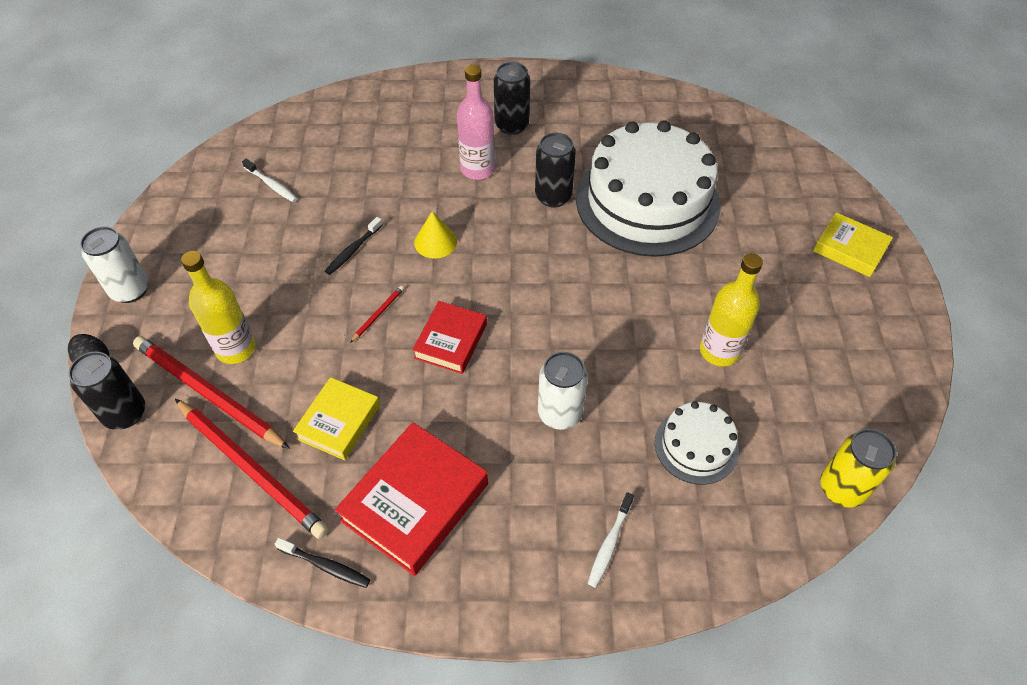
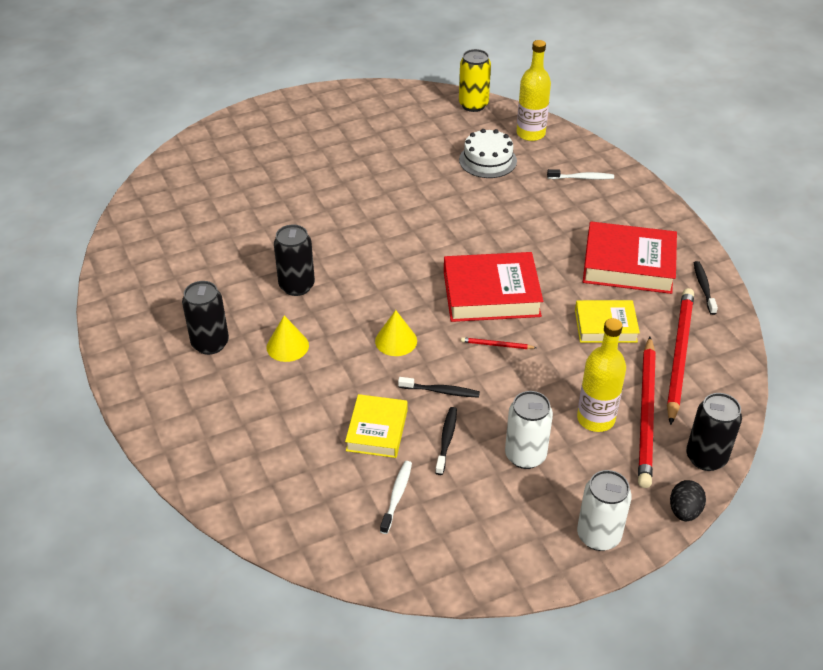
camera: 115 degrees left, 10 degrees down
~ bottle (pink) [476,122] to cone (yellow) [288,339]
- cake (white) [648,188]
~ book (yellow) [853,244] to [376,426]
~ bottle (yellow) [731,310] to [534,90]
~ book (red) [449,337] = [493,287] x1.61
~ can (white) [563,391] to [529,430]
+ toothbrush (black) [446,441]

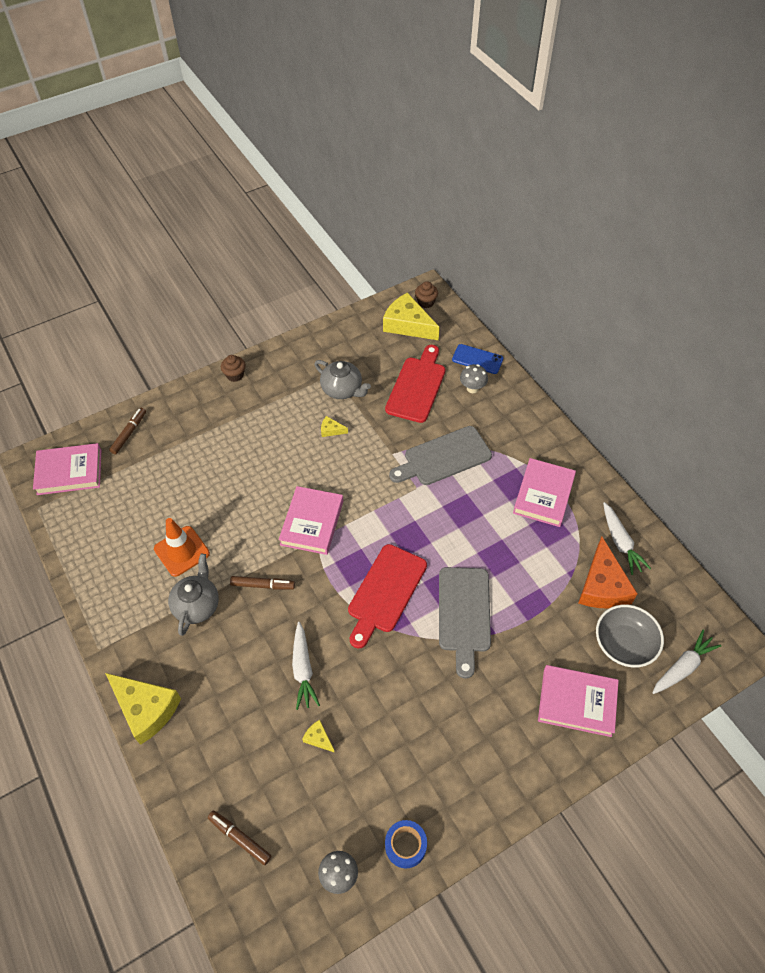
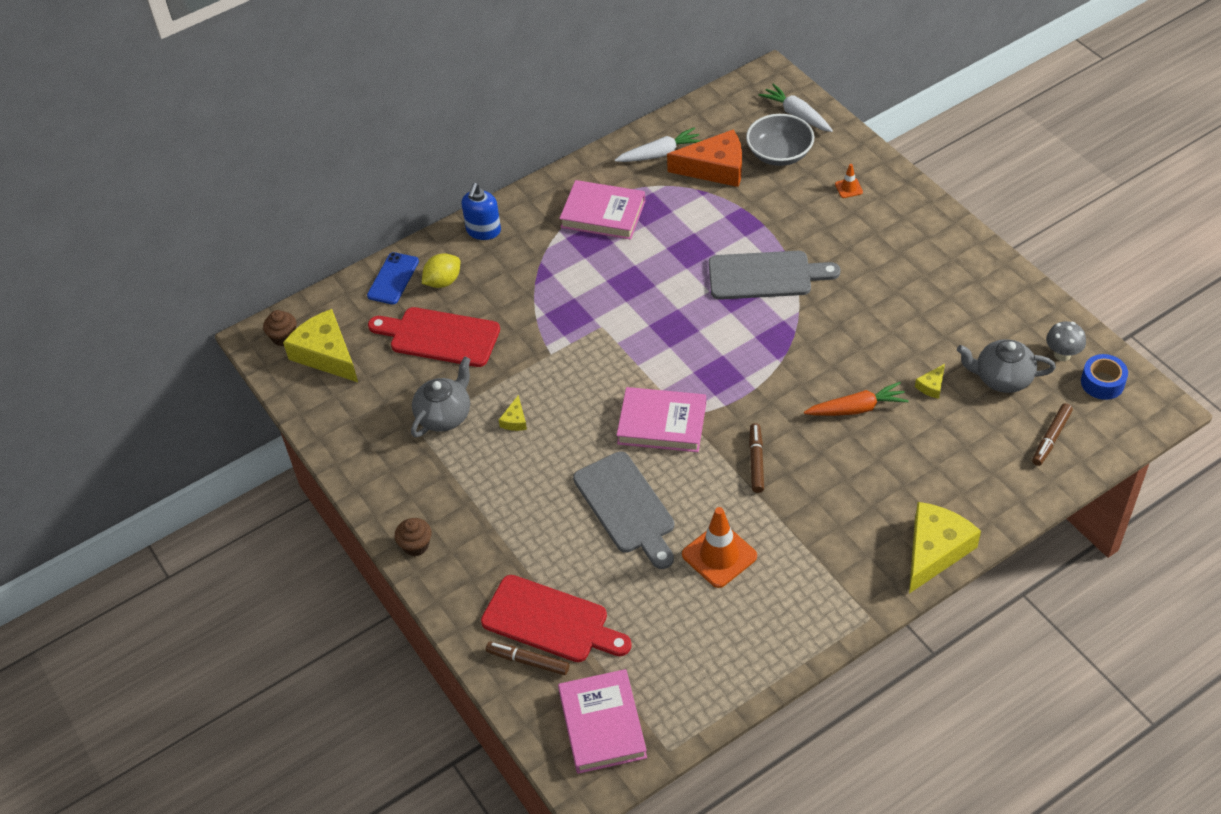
camera: 90 degrees left, 5 degrees down
~ cheese (yellow) [411,316] = [320,345] 105 degrees clockwise
~ mushroom (grey) [474,378] to lemon (yellow) [441,270]
~ cutting board (grey) [440,455] to [623,510]
~ cutting board (red) [387,596] to [556,618]
~ teapot (grey) [193,595] to [1006,366]
~ carrot (white) [306,666] to carrot (orange) [856,399]
~ book (pink) [578,701] to traffic cone (orange) [849,181]
~ tape (blue) [406,844] to [1104,377]
+ soap dispenser (blue) [481,211]

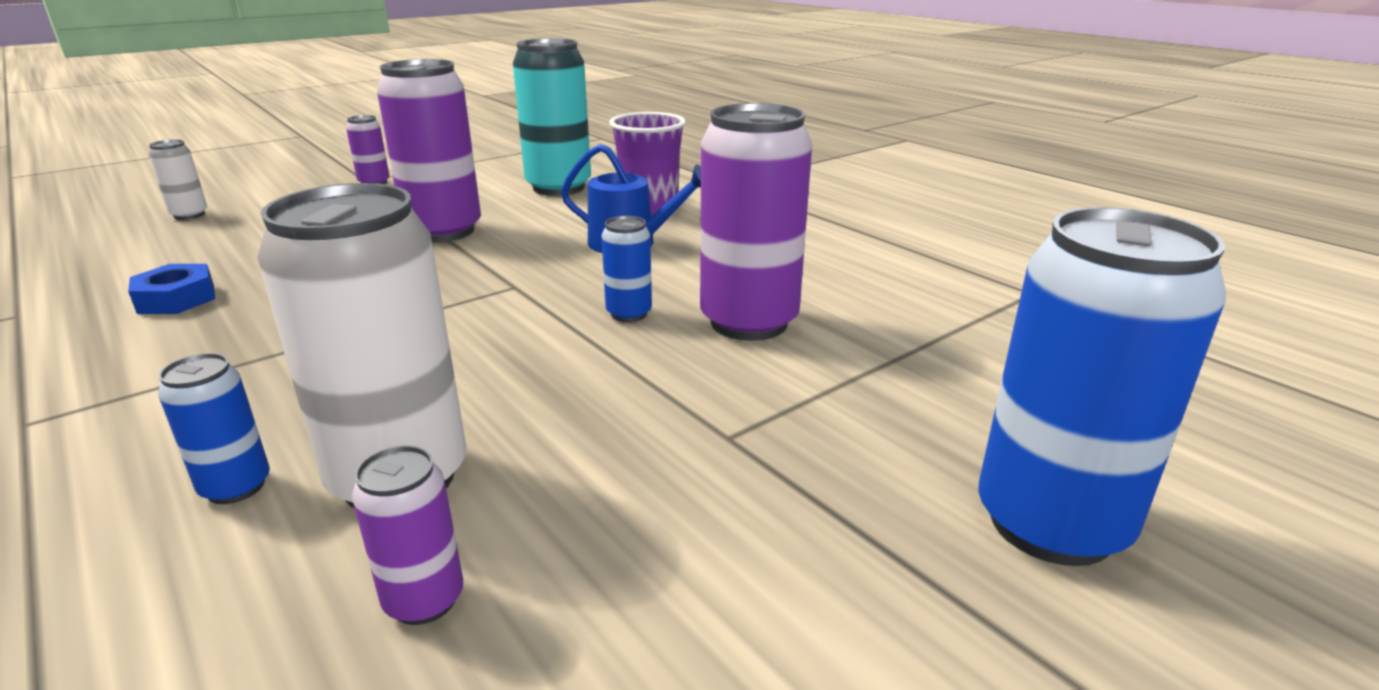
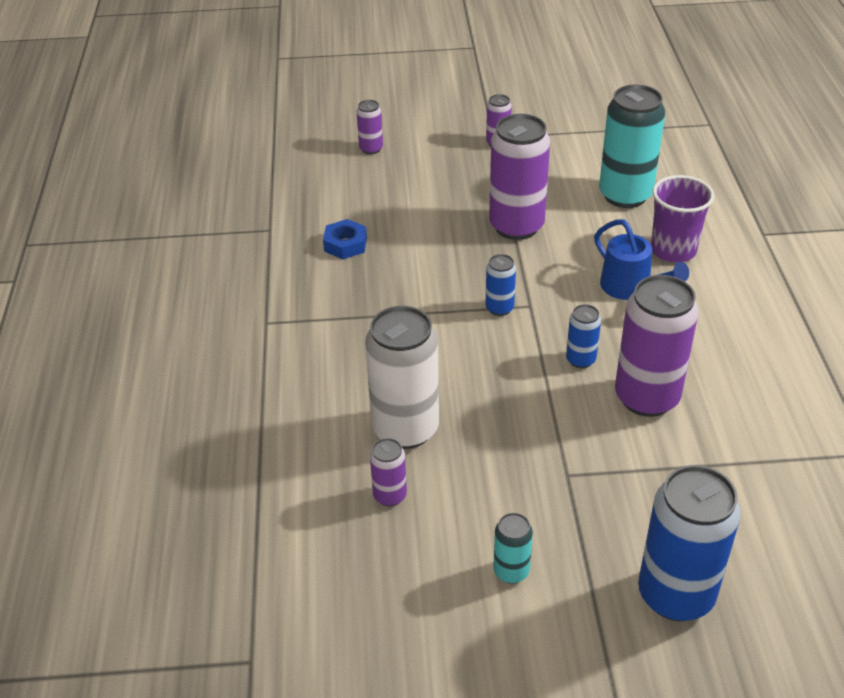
camera: 35 degrees right, 15 degrees up
~ can (white) [178,179] to can (purple) [370,127]
~ can (blue) [214,428] to [501,285]
+ can (turquoise) [513,548]

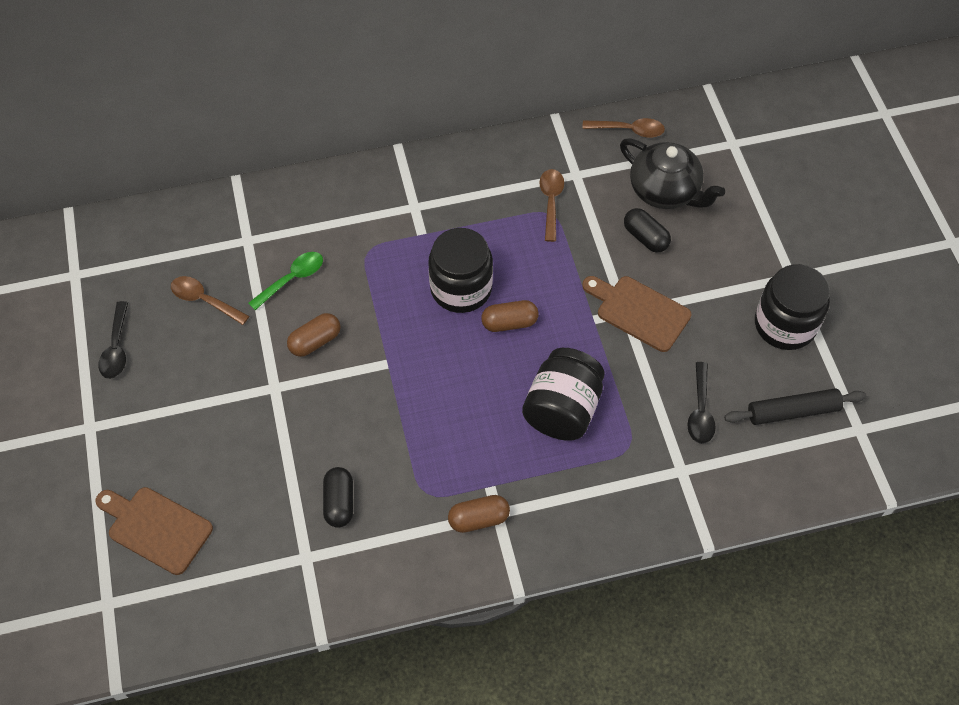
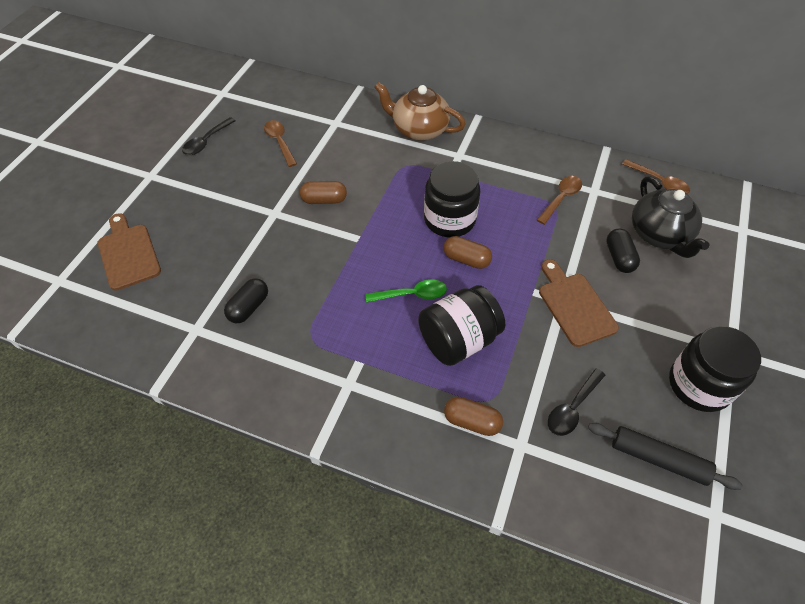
camera: 35 degrees right, 5 degrees down
~ spoon (green) [285,281] to [406,291]
~ capsule (brown) [479,514] to [473,416]
+ teapot (brown) [420,111]

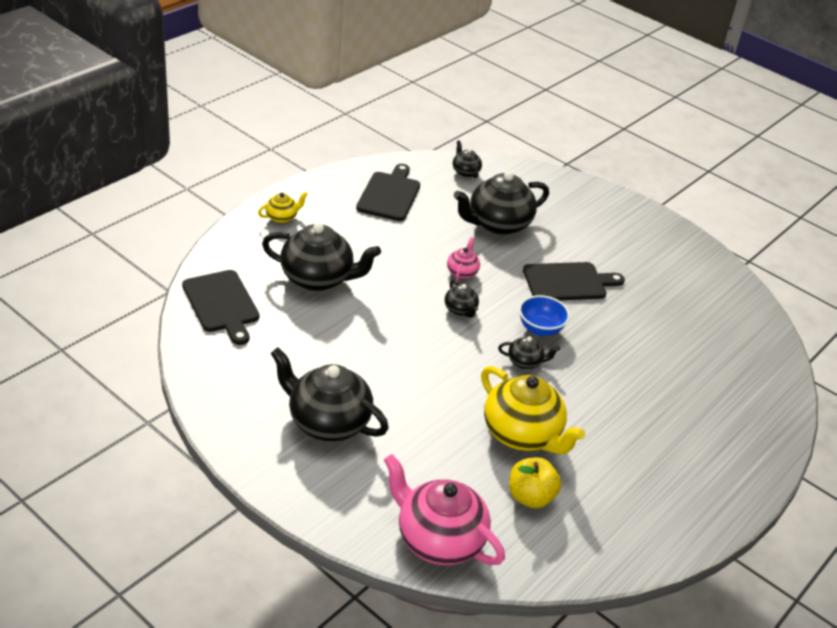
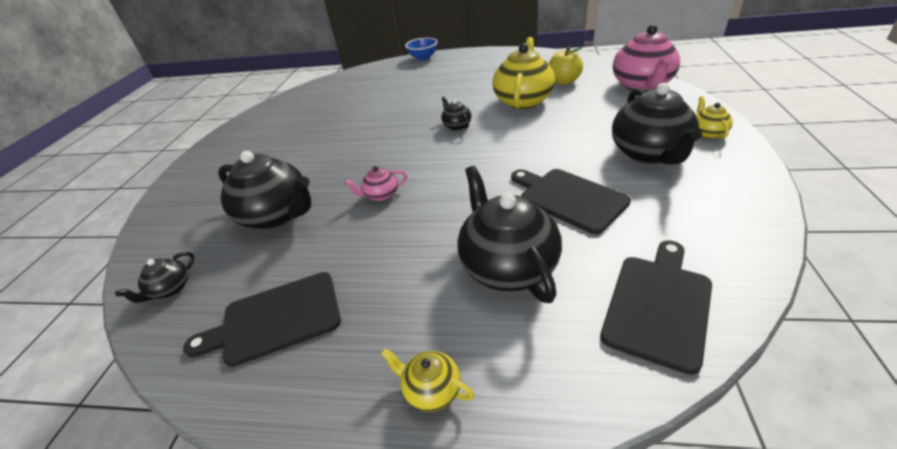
camera: 115 degrees left, 0 degrees up
~ cutting board (black) [574,281] to [571,201]
- teapot (black) [462,299]
~ bowl (blue) [544,315] to [421,49]
+ teapot (yellow) [714,117]

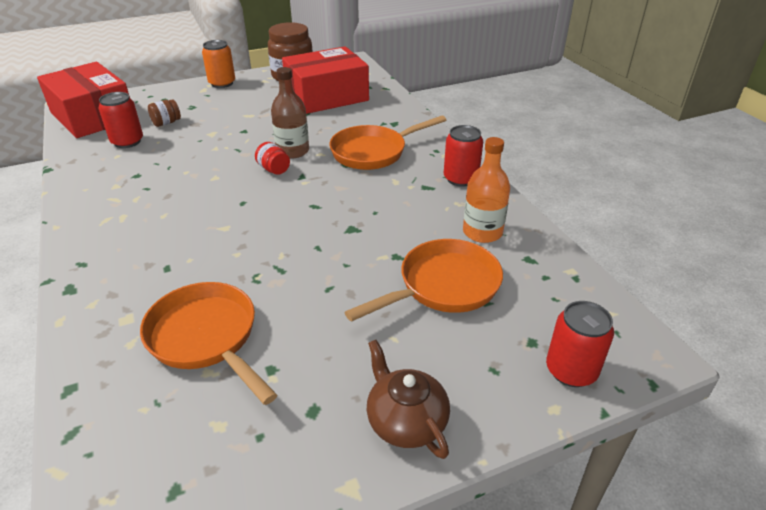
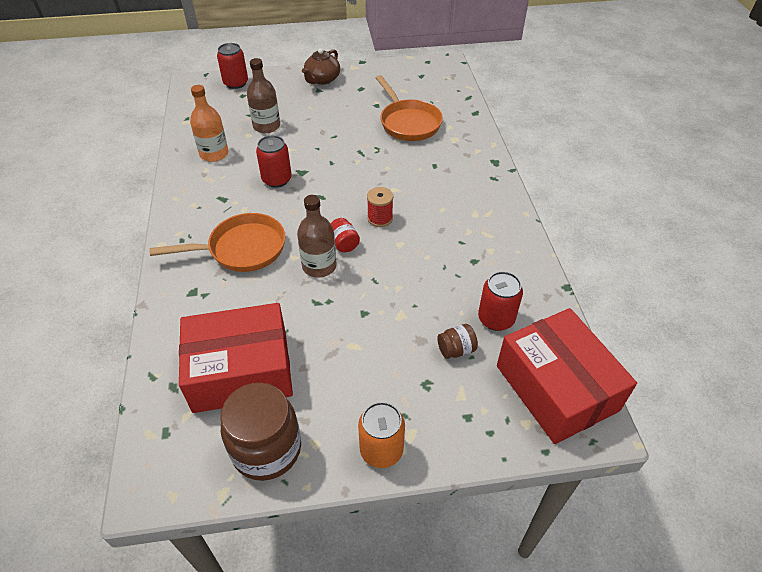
camera: 165 degrees left, 10 degrees up
~ can (red) [463,156] to [274,161]
~ pan (orange) [423,280] to bottle (brown) [263,95]
~ teapot (brown) [408,399] = [321,66] 45 degrees clockwise
+ spool (red) [380,207]

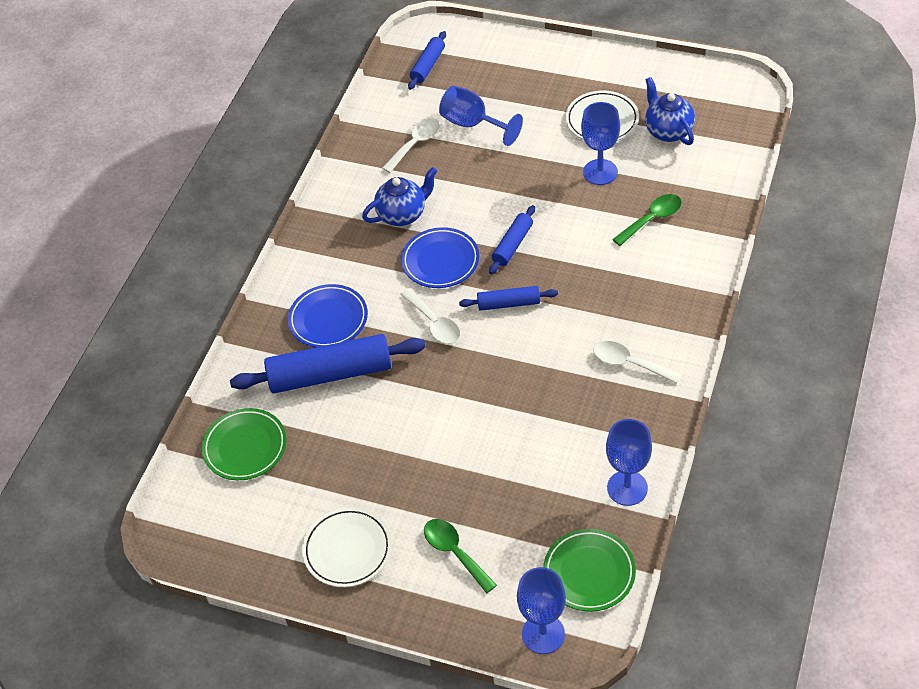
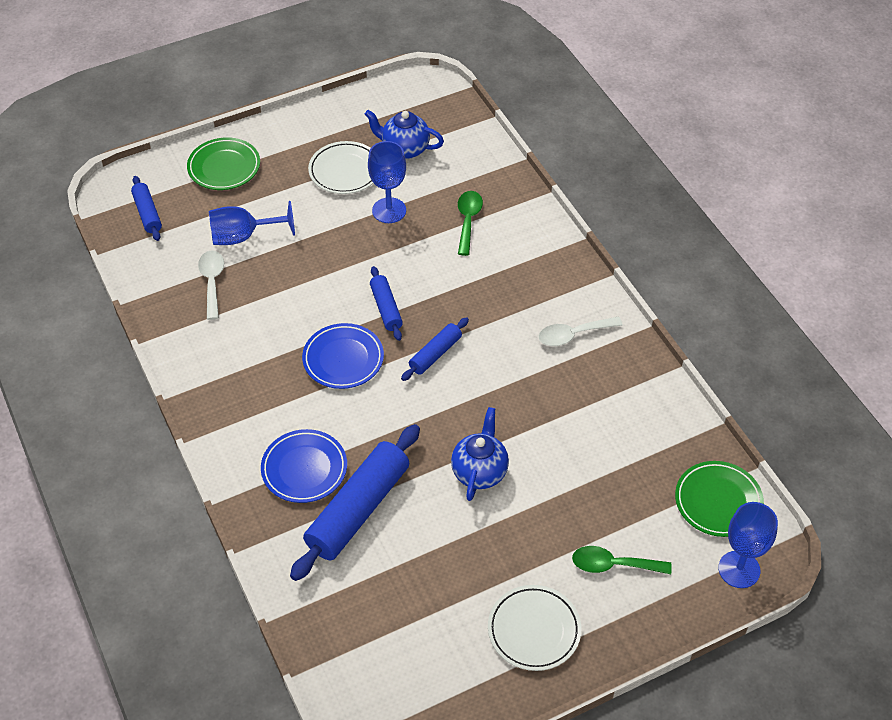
camera: 50 degrees left, 0 degrees up
~ teapot (blue) [399,196] to [480,454]
- spoon (white) [430,316]
~ plate (green) [244,444] to [223,163]
- goblet (blue) [629,462]

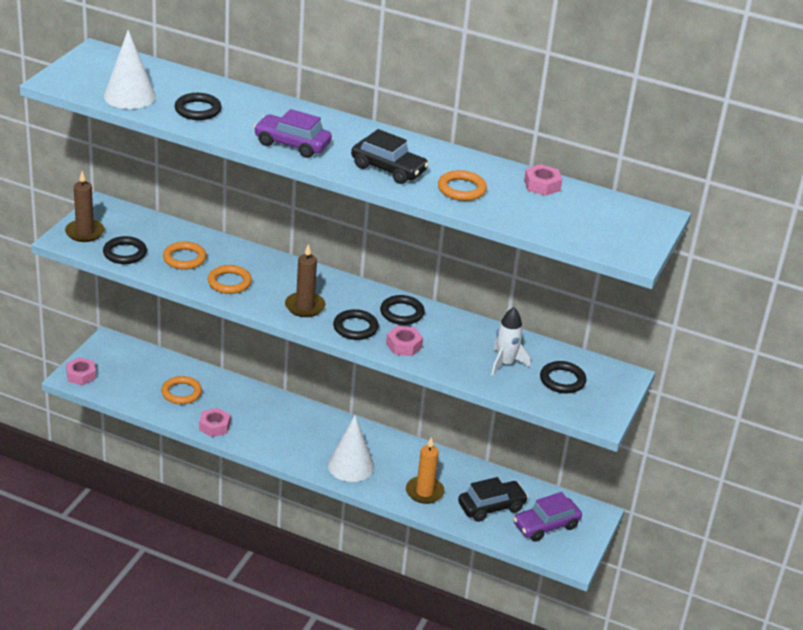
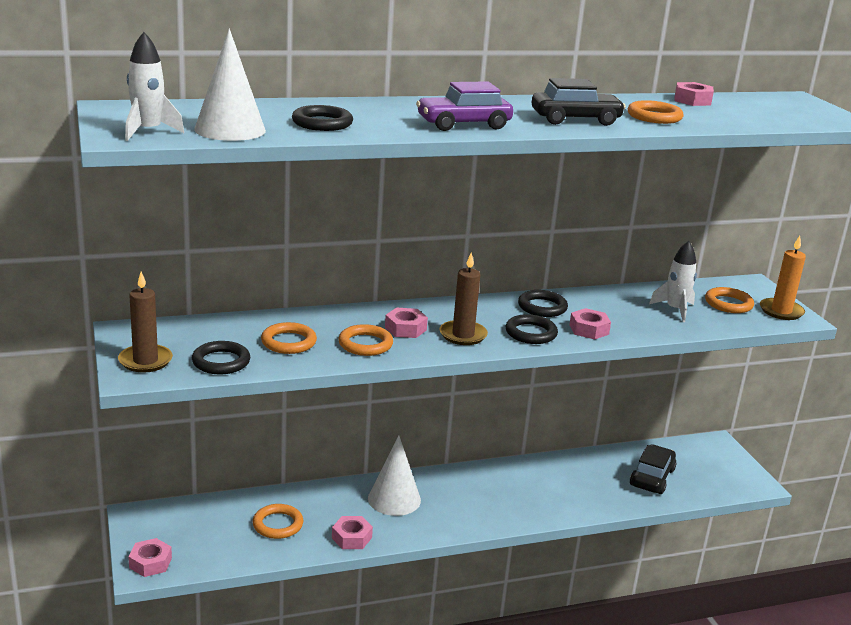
camera: 40 degrees left, 10 degrees down
~ ring (black) [563,377] to ring (orange) [729,300]
~ cone (white) [351,448] to [394,476]
~ candle (orange) [425,470] to [783,278]
- car (purple) [547,517]
+ rocket (white) [154,86]
+ nut (pink) [406,323]

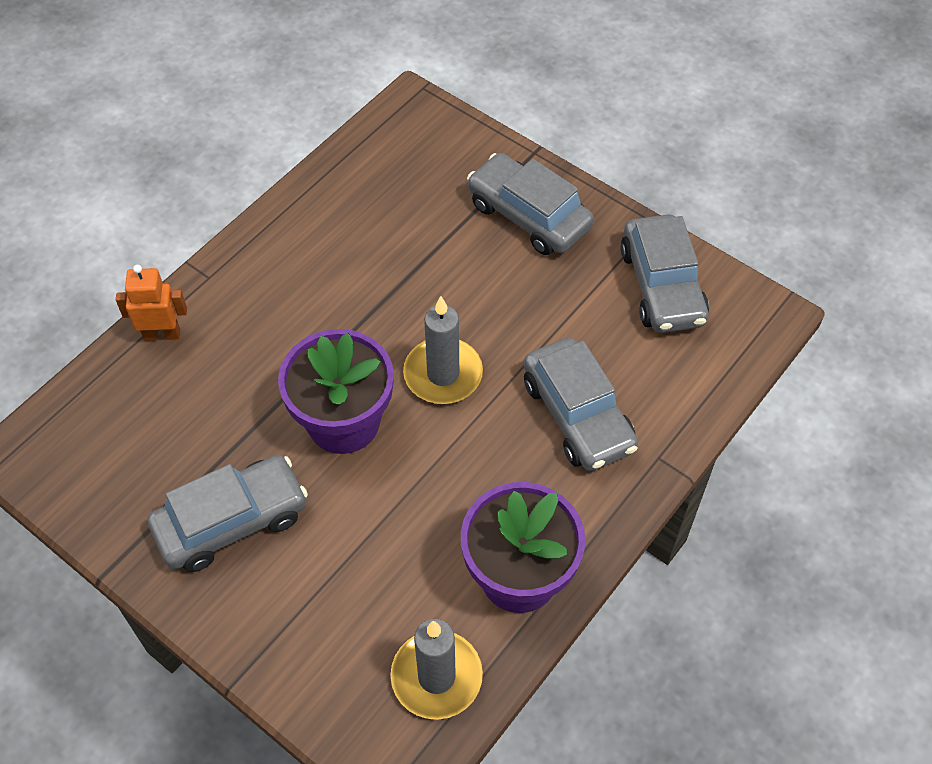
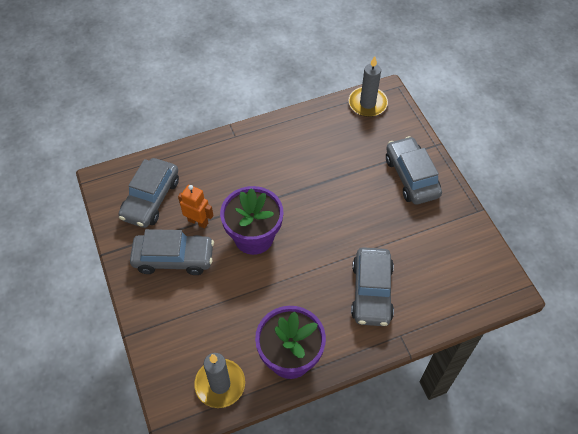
camera: 30 degrees right, 0 degrees up
~ car (grey) [664,273] to [148,193]
~ robot (orange) [151,303] to [195,207]
~ candle (grey) [443,350] to [368,86]

